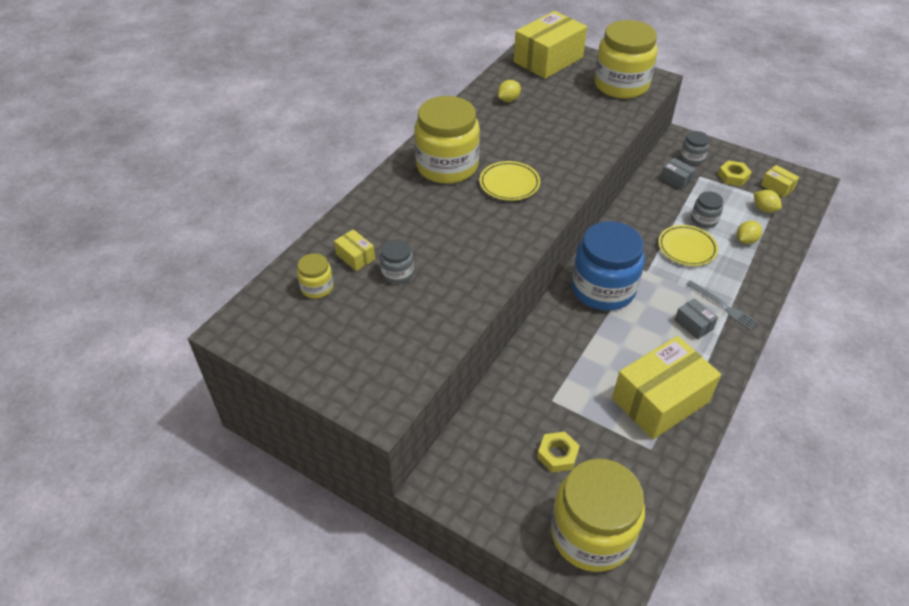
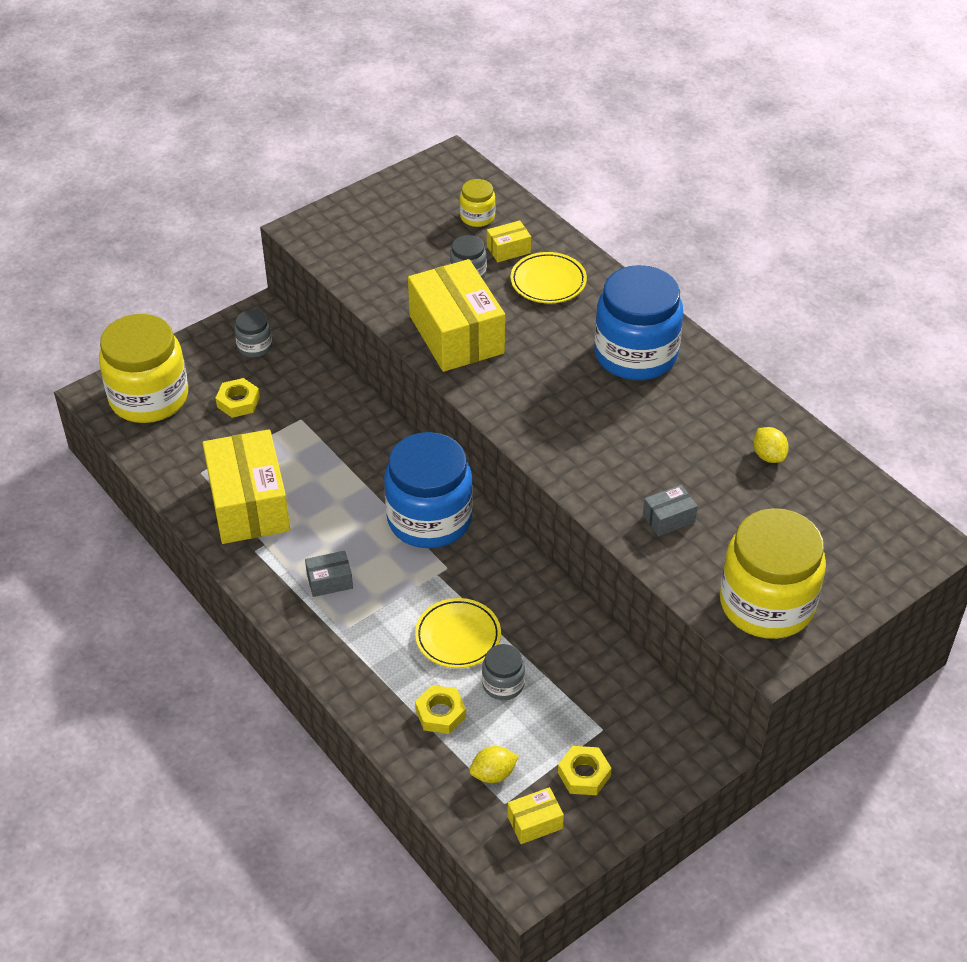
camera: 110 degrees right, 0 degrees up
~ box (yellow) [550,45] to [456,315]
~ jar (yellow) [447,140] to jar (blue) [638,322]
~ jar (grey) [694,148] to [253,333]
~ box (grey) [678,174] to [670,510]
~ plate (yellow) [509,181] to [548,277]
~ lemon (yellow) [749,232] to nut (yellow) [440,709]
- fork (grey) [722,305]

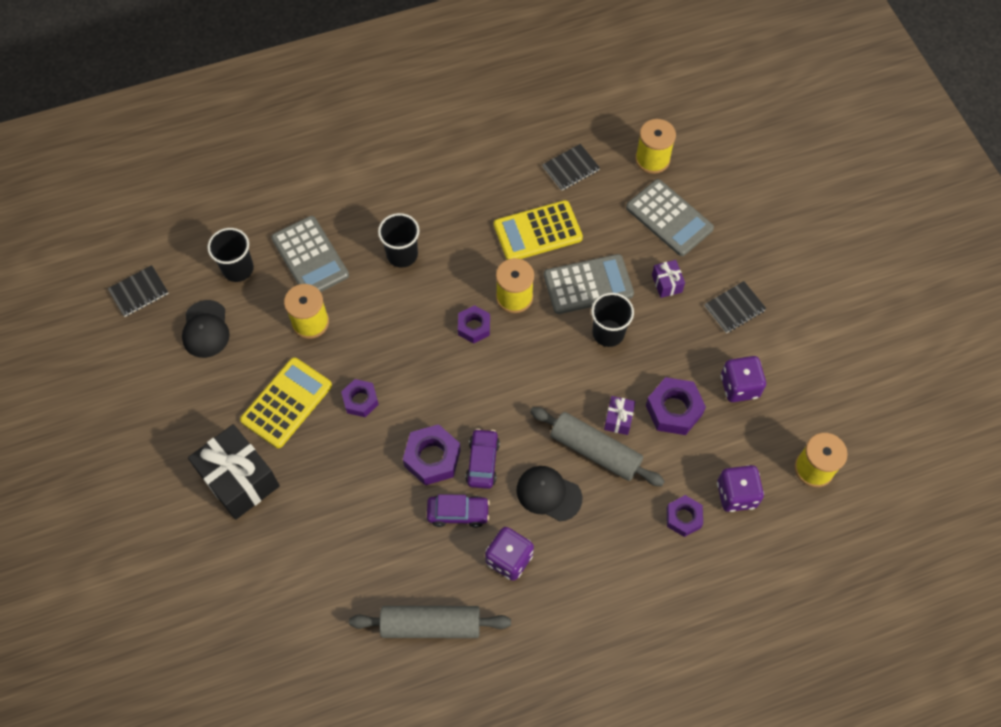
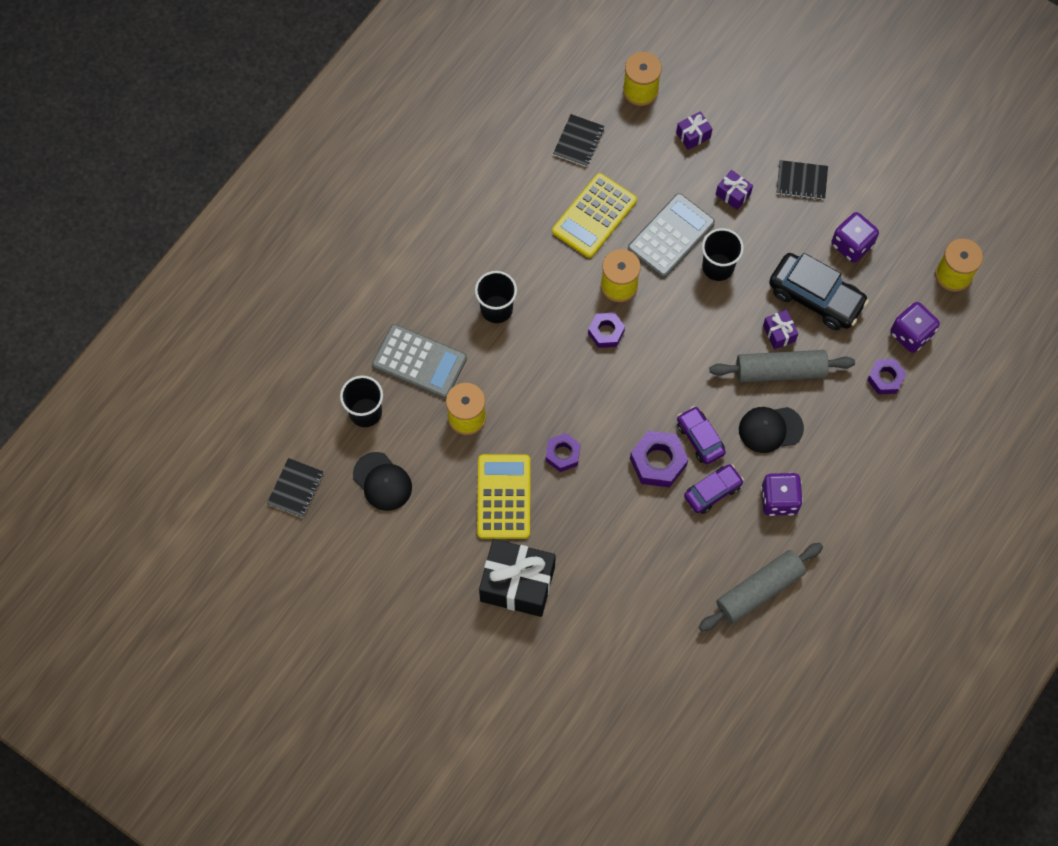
camera: 35 degrees left, 5 degrees up
~ calculator (grey) [670,217] to gift (purple) [694,130]
~ notebook (black) [736,307] = [802,180] 75 degrees clockwise
~ nut (purple) [676,406] to car (black) [819,291]

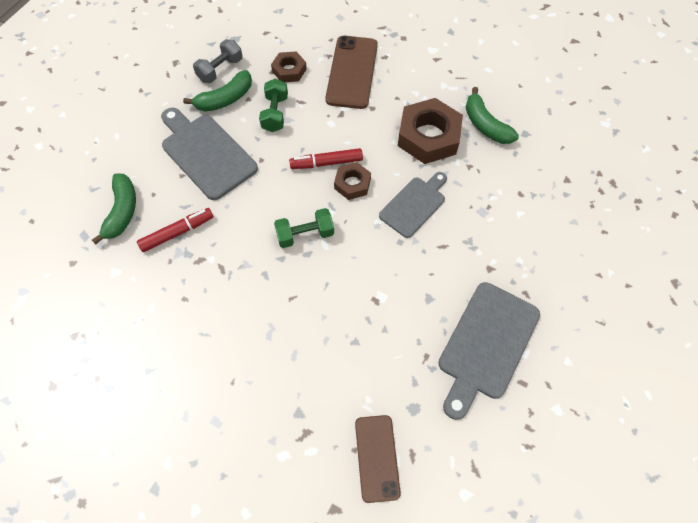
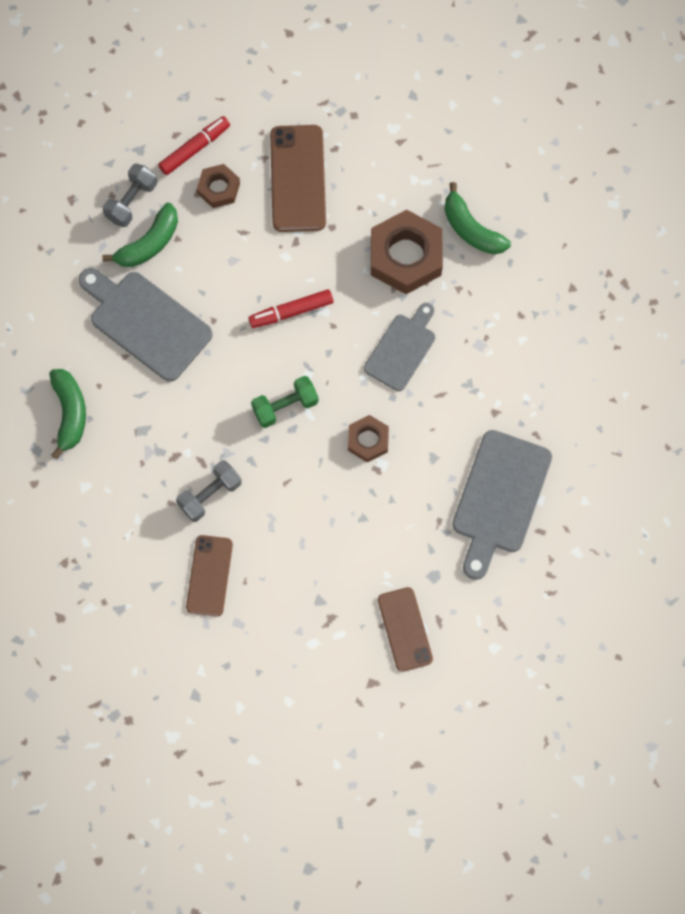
camera: 10 degrees left, 10 degrees up
- dumbbell (green) [273,105]
~ nut (brown) [352,181] to [368,439]
~ marker (red) [175,230] to [194,145]
+ dumbbell (grey) [209,491]
+ phone (brown) [209,576]

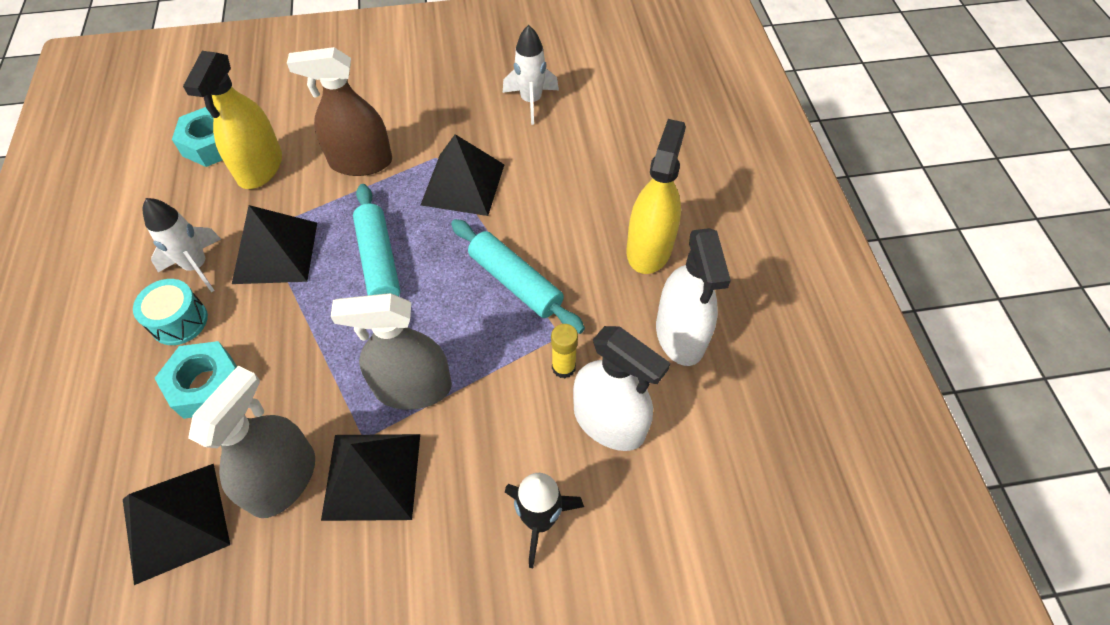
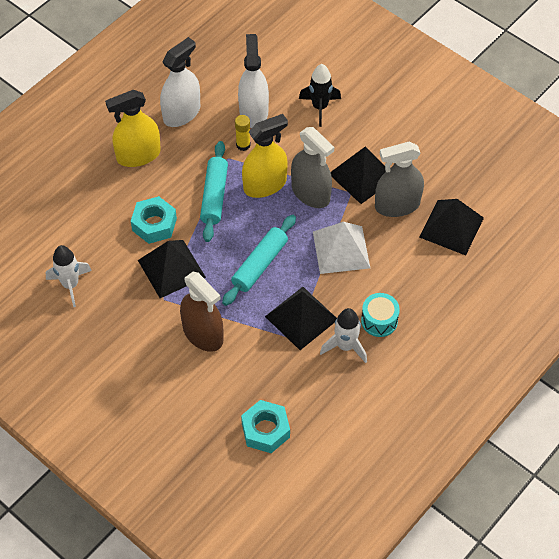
camera: 130 degrees left, 0 degrees up
~ spray bottle (yellow) [232,120] to [265,156]
~ nut (turquoise) [195,380] to [154,220]
+ pyramid (white) [341,248]

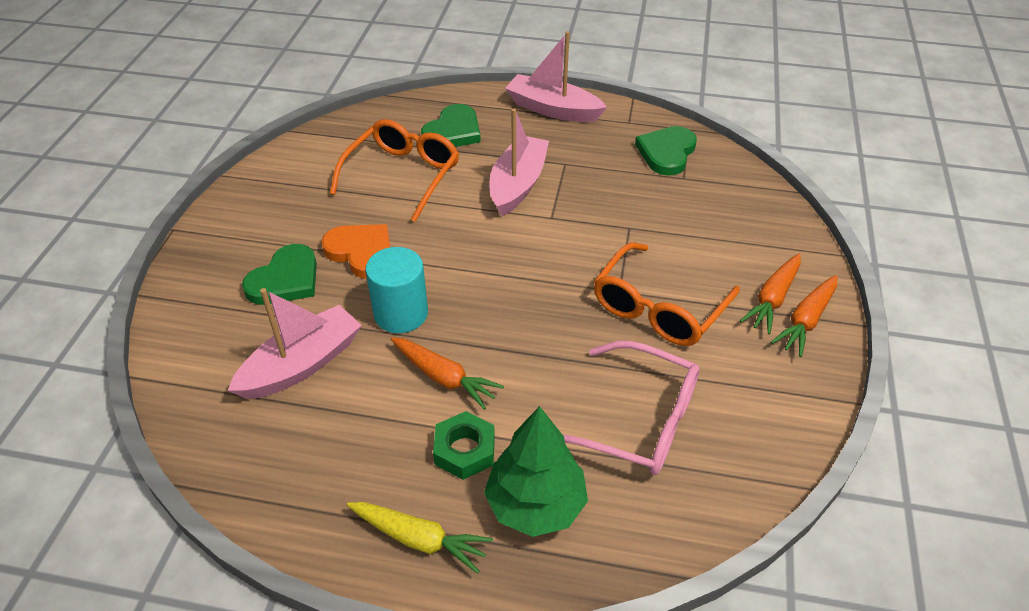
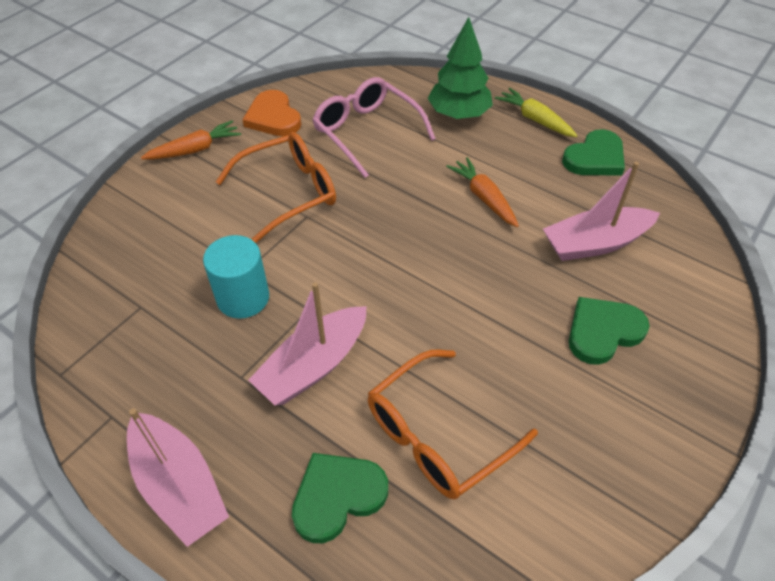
camera: 155 degrees left, 5 degrees up
~ heart (green) [666,151] to [593,152]
~ heart (orange) [355,251] to [271,113]
~ cylinder (turquoise) [396,290] to [236,277]
- carrot (orange) [770,294]
- nut (green) [464,445]

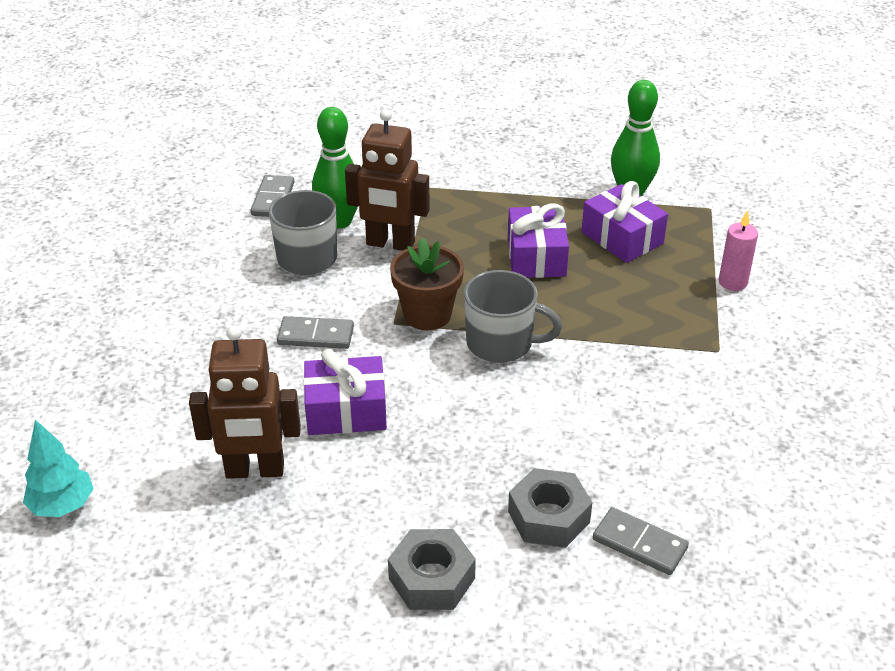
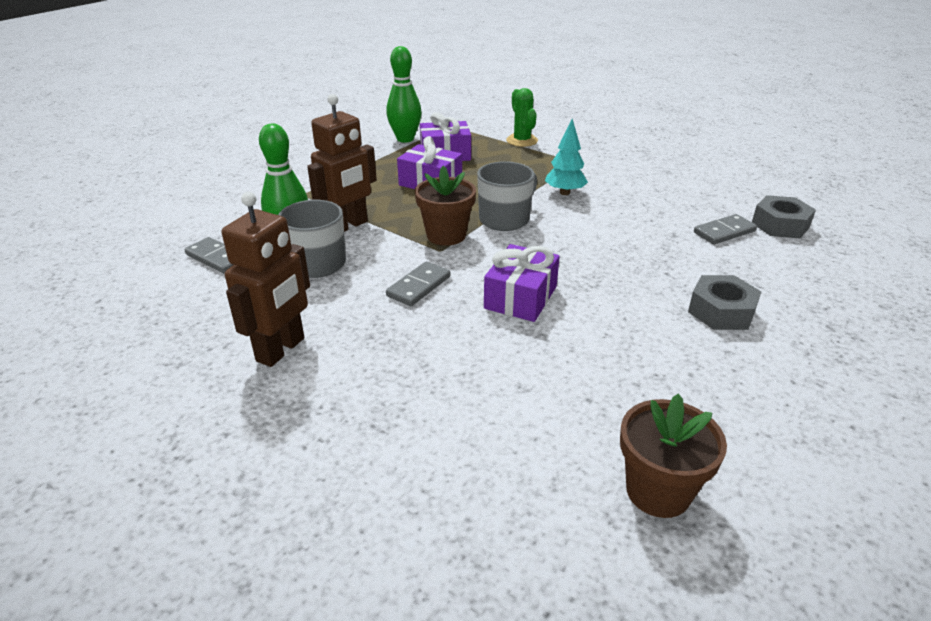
camera: 60 degrees left, 5 degrees down
~ candle (pink) [738,250] to cactus (green) [522,117]
~ robot (brown) [245,402] to [266,279]
~ tree (turquoise) [58,468] to [566,157]
~ nut (grey) [550,508] to [784,216]
+ flower pot (brown) [673,456]

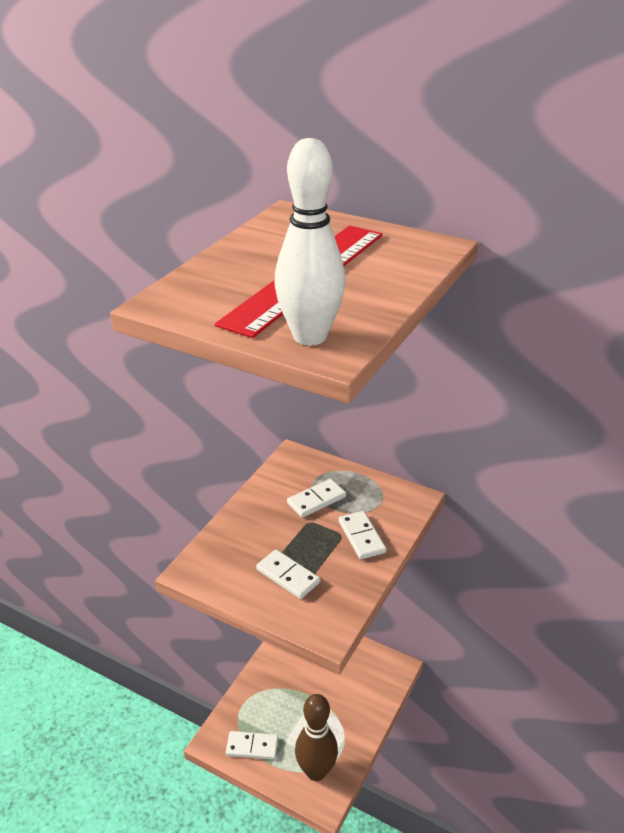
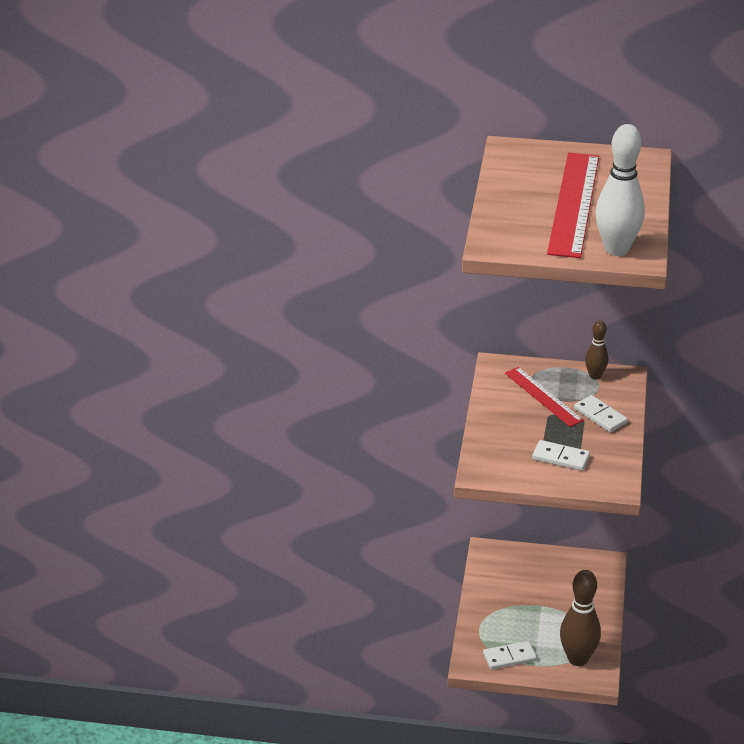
camera: 20 degrees left, 0 degrees up
~ domino (white) [316,498] to ruler (red) [544,397]
+ bowling pin (brown) [596,350]

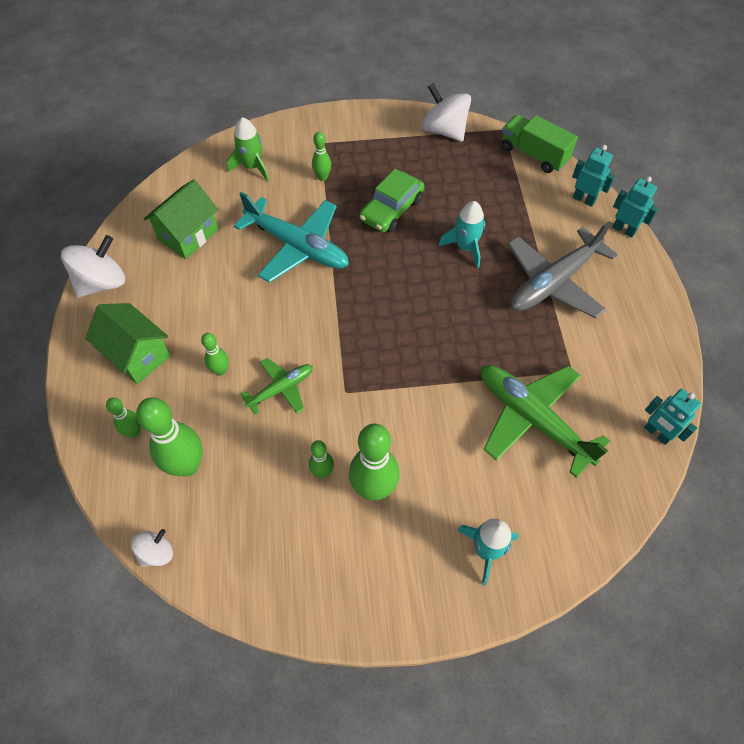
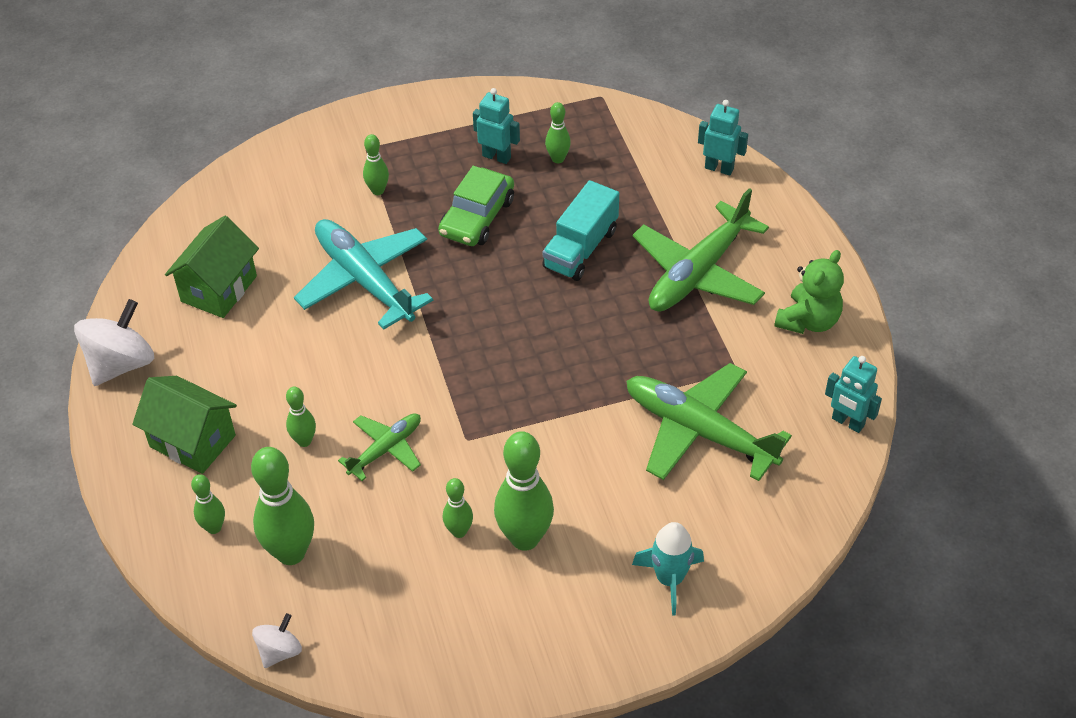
camera: 10 degrees left, 10 degrees down
- spinning top (white) [446,112]
- truck (green) [539,144]
- rocket (green) [248,149]
~ robot (turquoise) [635,207] to [496,126]
~ plane (turquoise) [291,237] = [363,274] 150 degrees counterclockwise
~ rocket (turquoise) [461,234] to truck (turquoise) [580,230]
~ plane (grey) [563,269] to plane (green) [701,250]
+ bowling pin (green) [558,132]
+ teddy bear (green) [809,292]

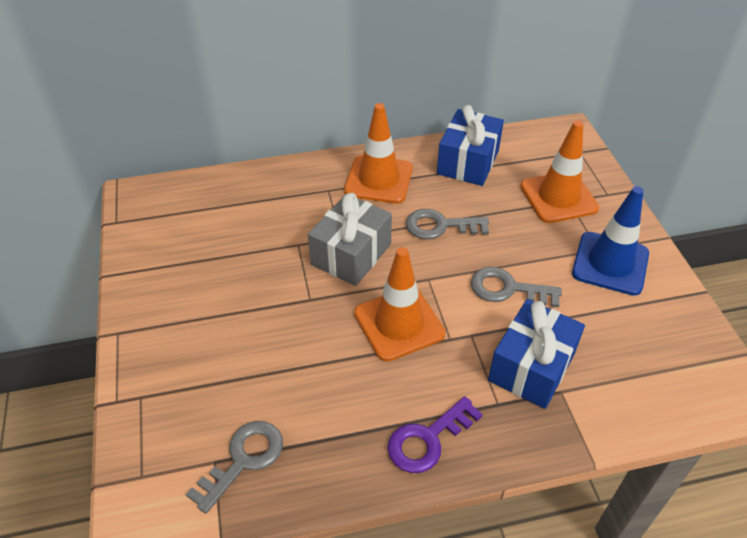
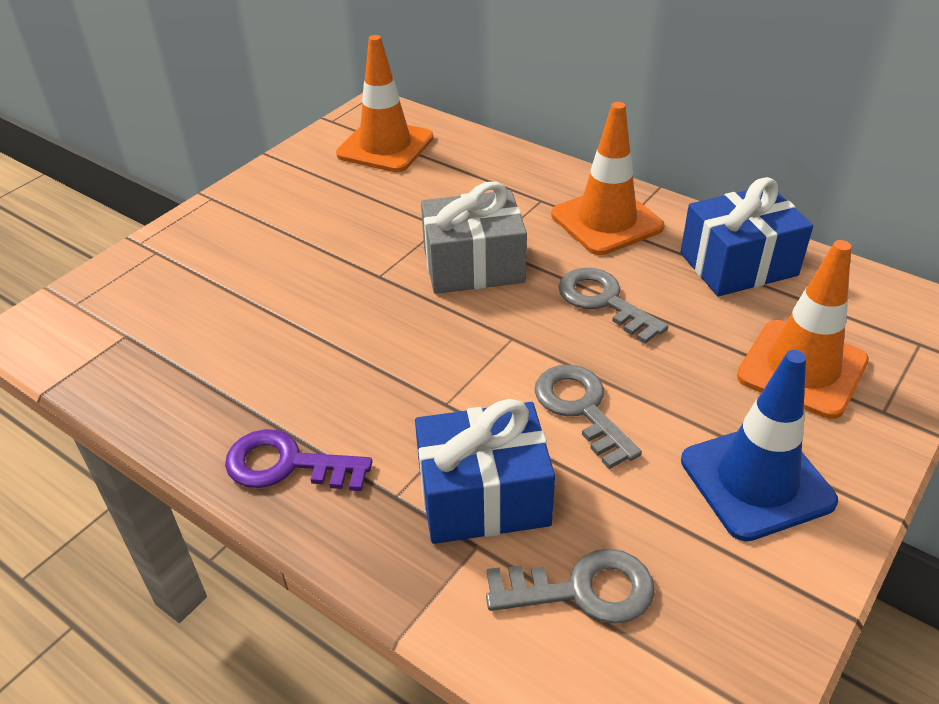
camera: 50 degrees right, 5 degrees down
~ traffic cone (orange) [399,304] to [384,103]
~ key (grey) [234,467] to [570,586]

